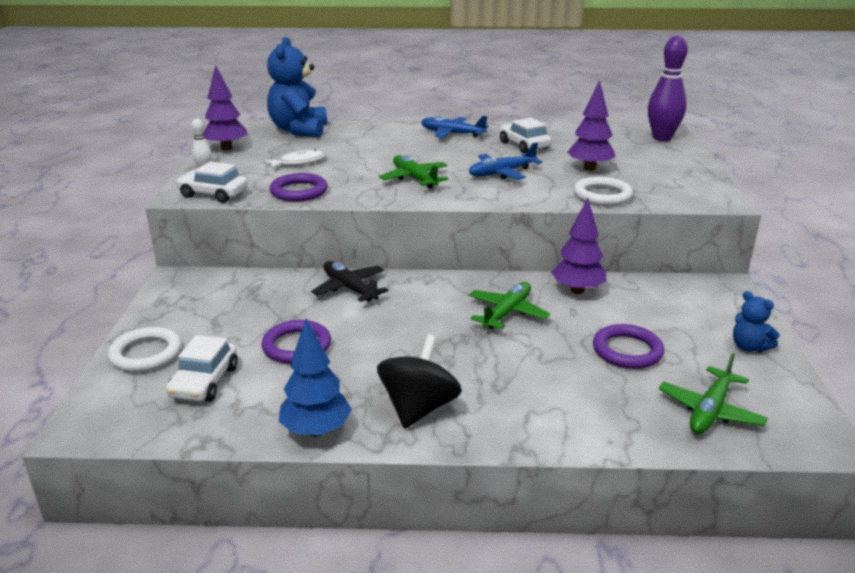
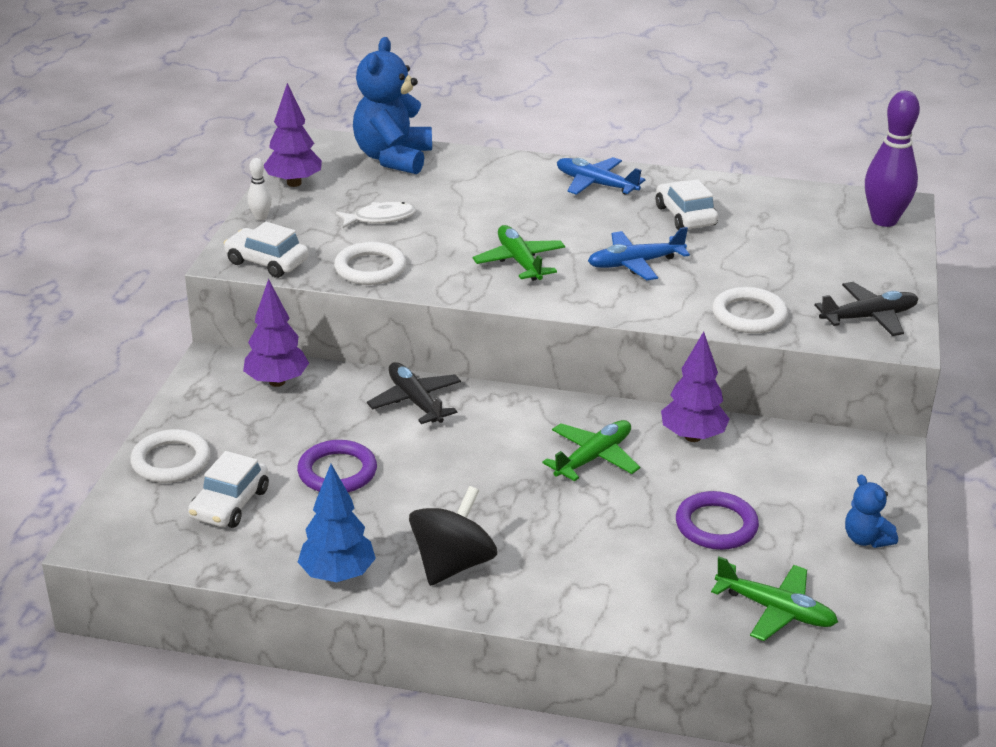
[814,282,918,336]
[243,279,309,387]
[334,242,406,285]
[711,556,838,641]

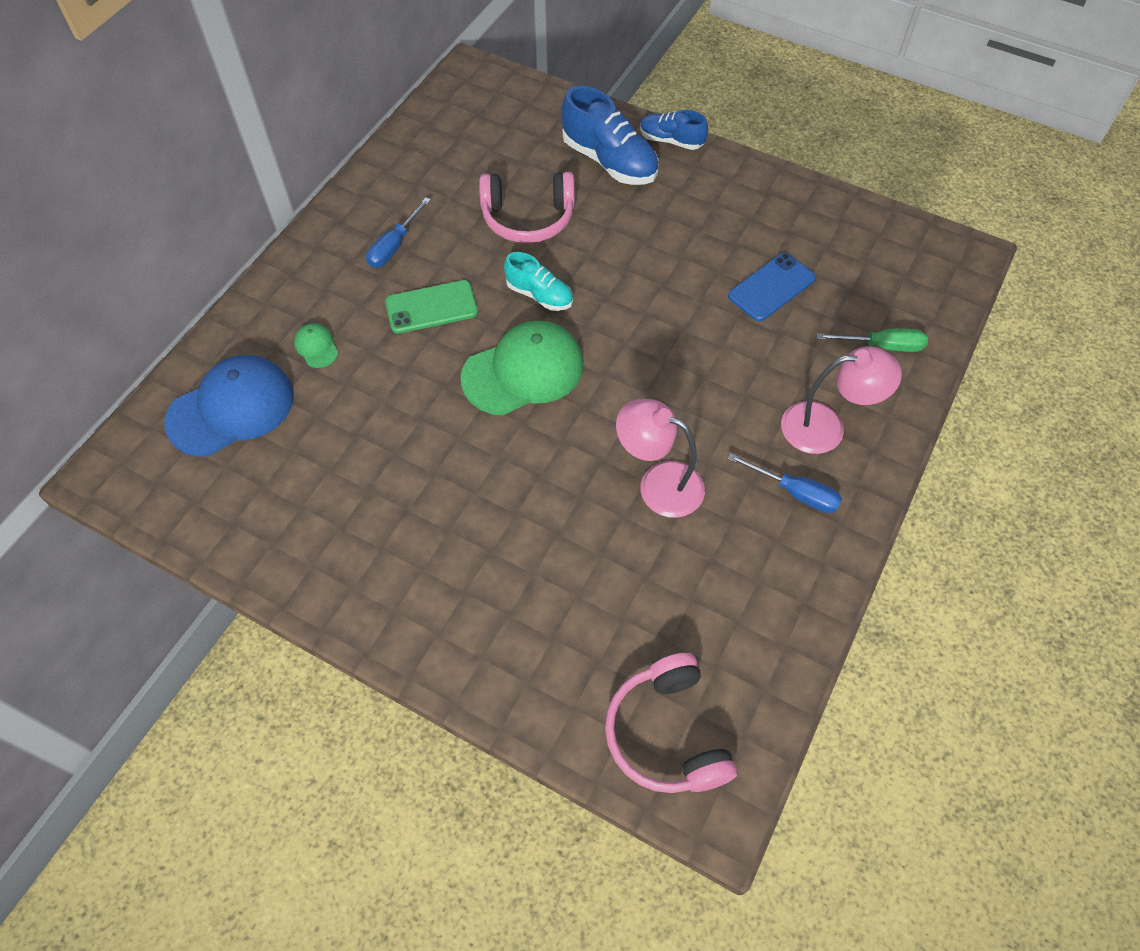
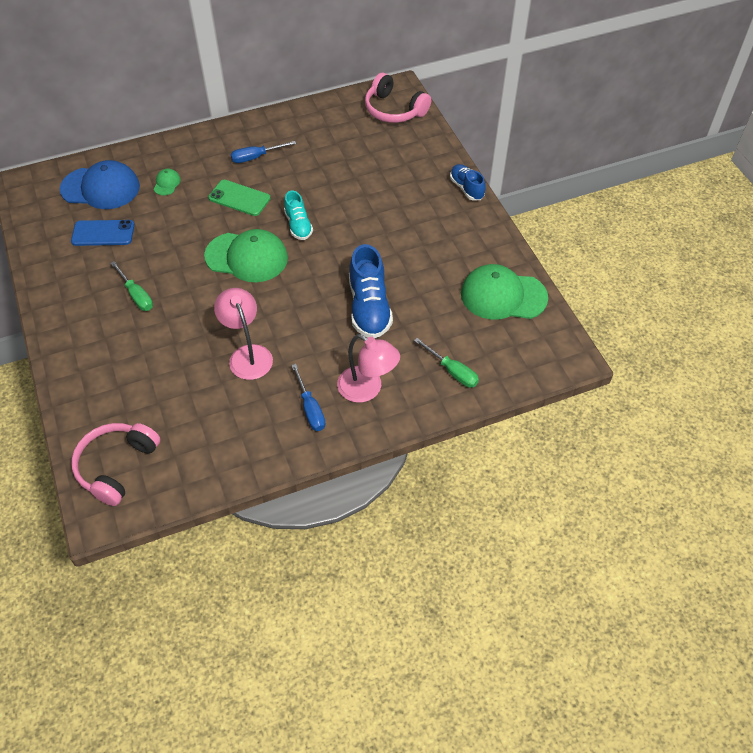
[110,261,153,311]
[461,264,548,320]
[365,73,431,123]
[349,244,393,338]
[71,220,134,246]

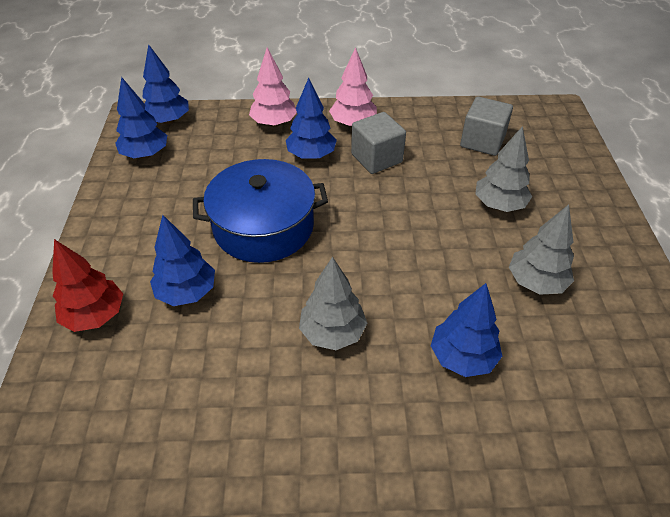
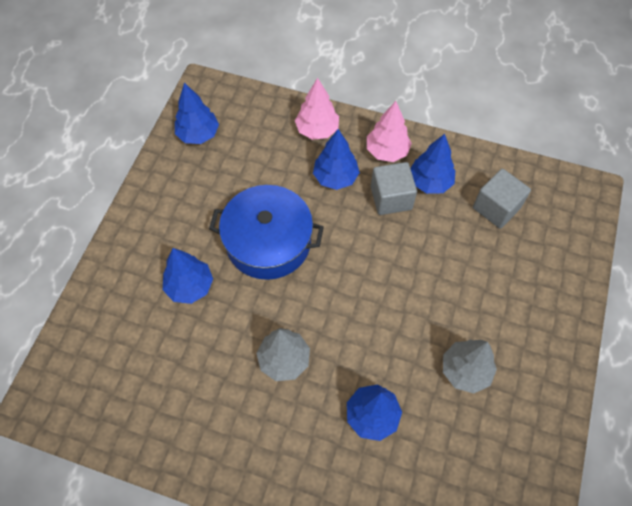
[52,239,123,332] (first image)
[475,126,532,212] (first image)
[410,134,455,194]

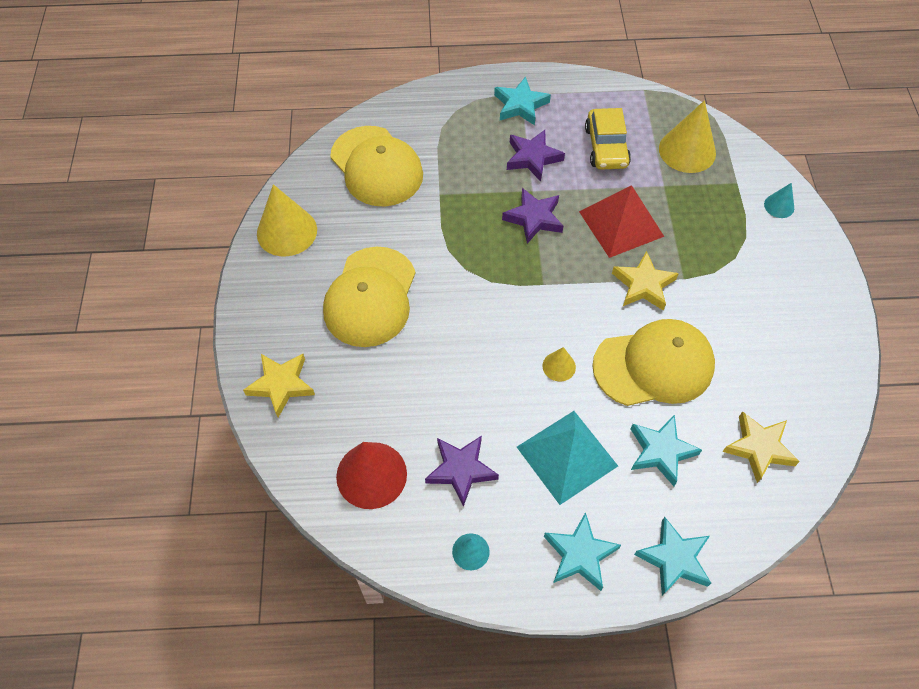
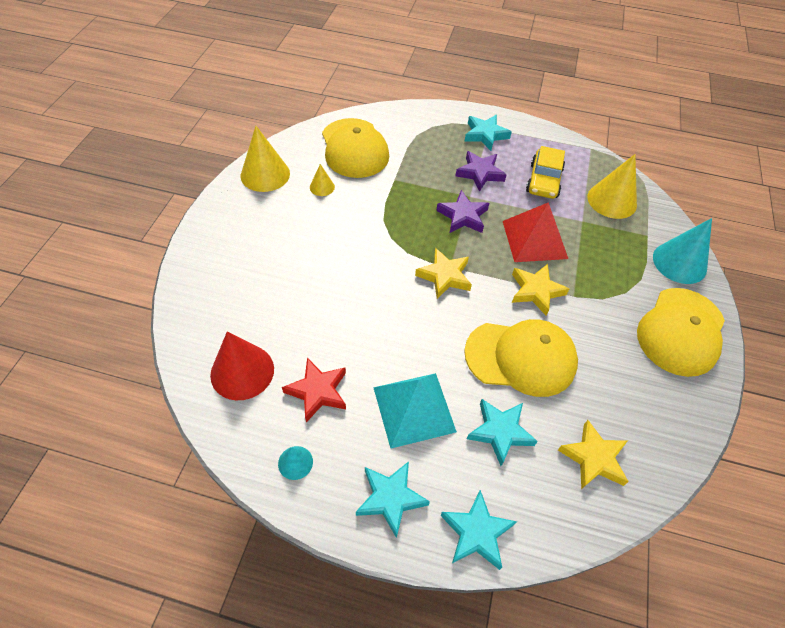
[415,248,472,299]
[637,288,725,377]
[310,164,335,196]
[282,358,346,422]
[653,218,712,284]

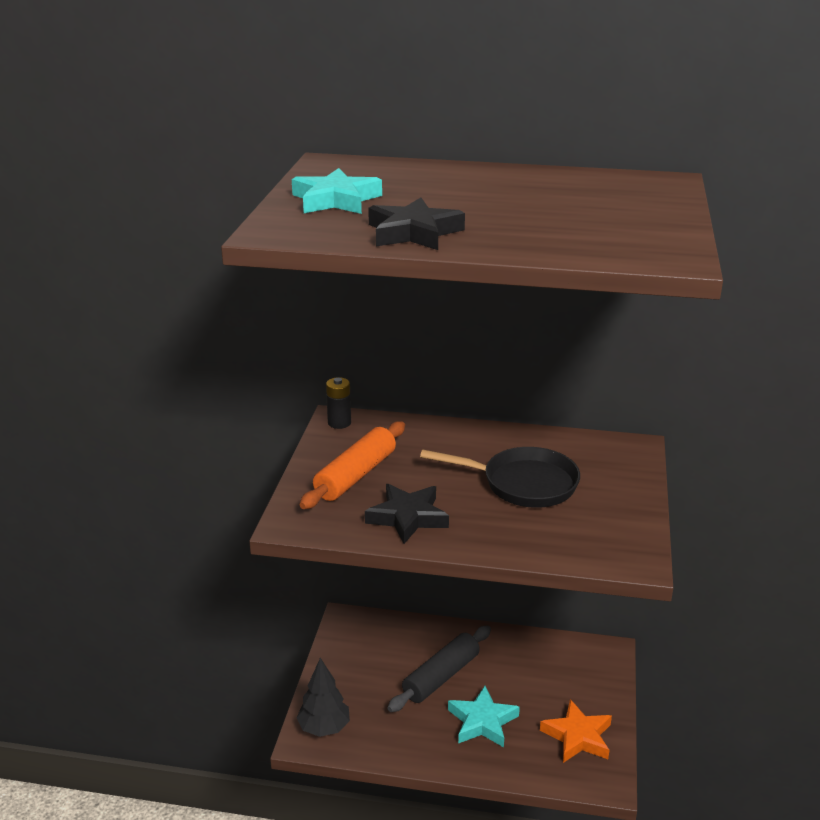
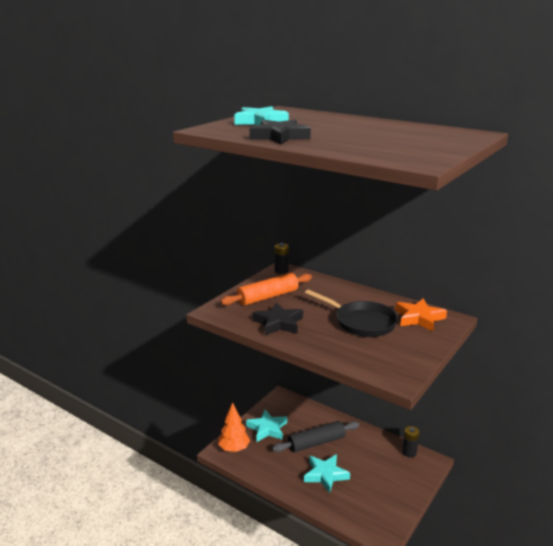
[246,410,287,442]
[402,426,419,457]
[395,299,447,331]
[218,402,250,452]

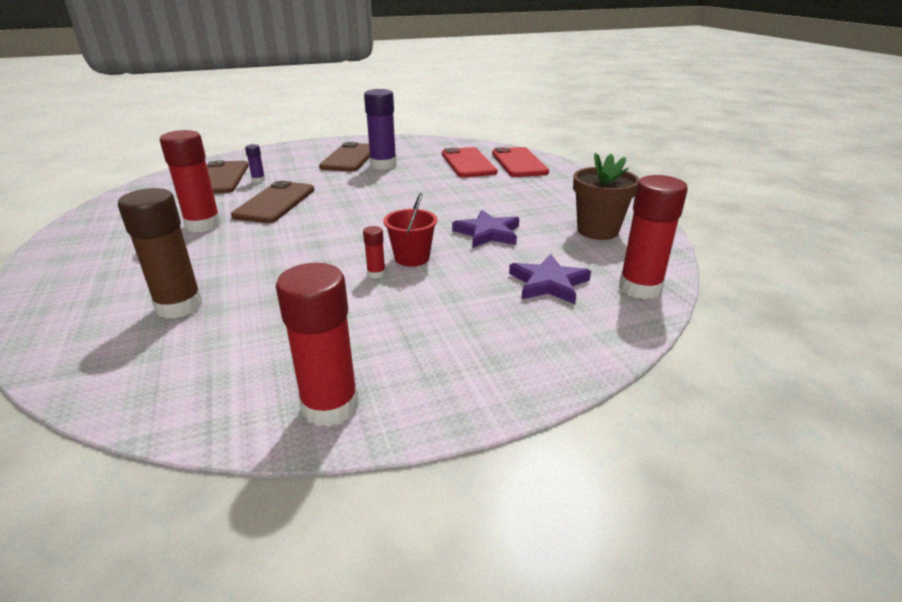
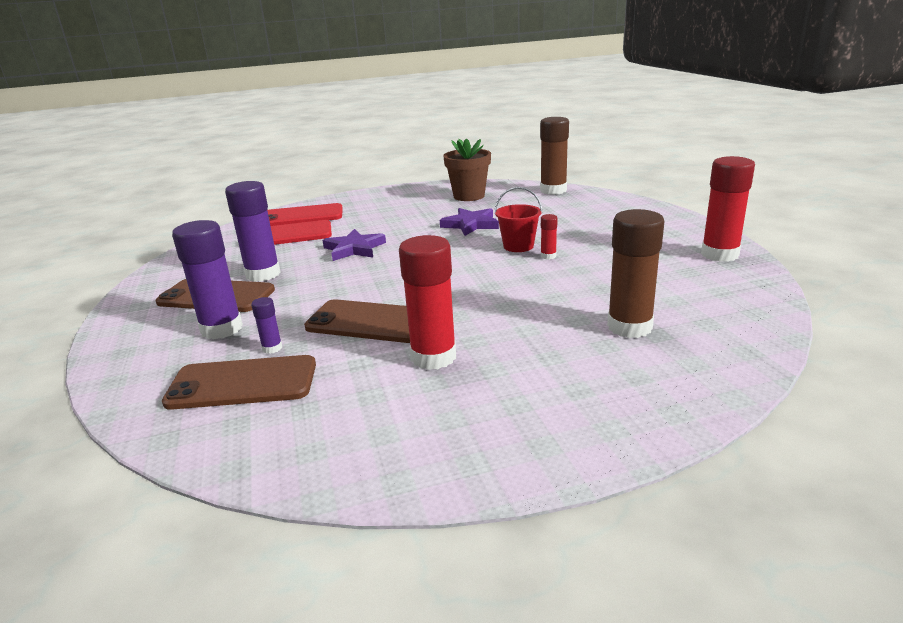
[172,220,243,339]
[322,229,386,261]
[540,117,569,195]

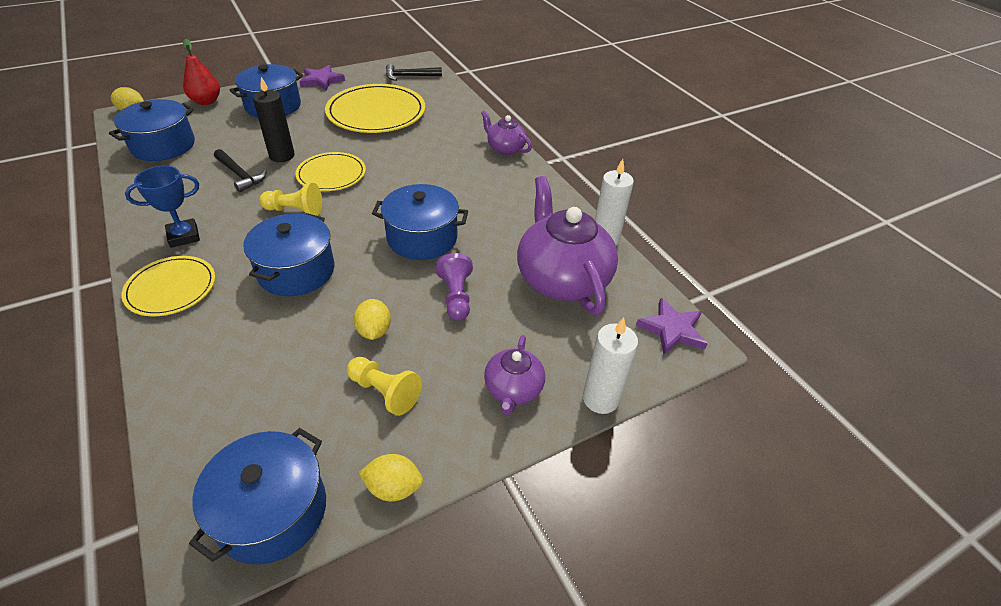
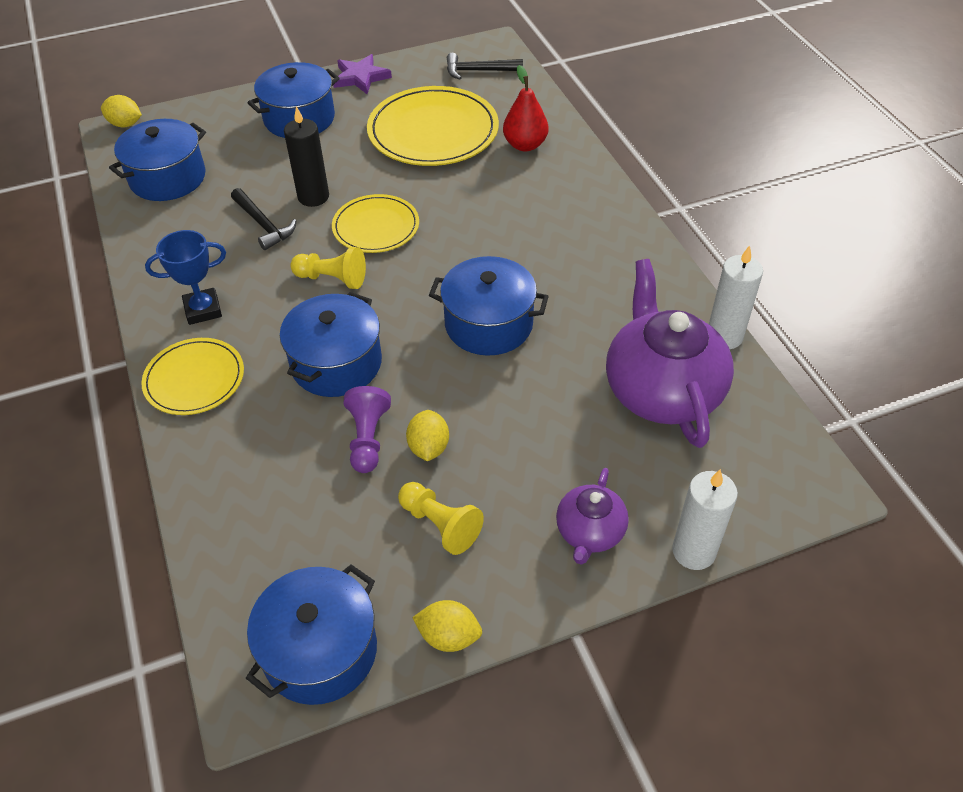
[481,110,532,155] (first image)
[636,298,708,355] (first image)
[503,65,548,152]
[343,386,391,473]

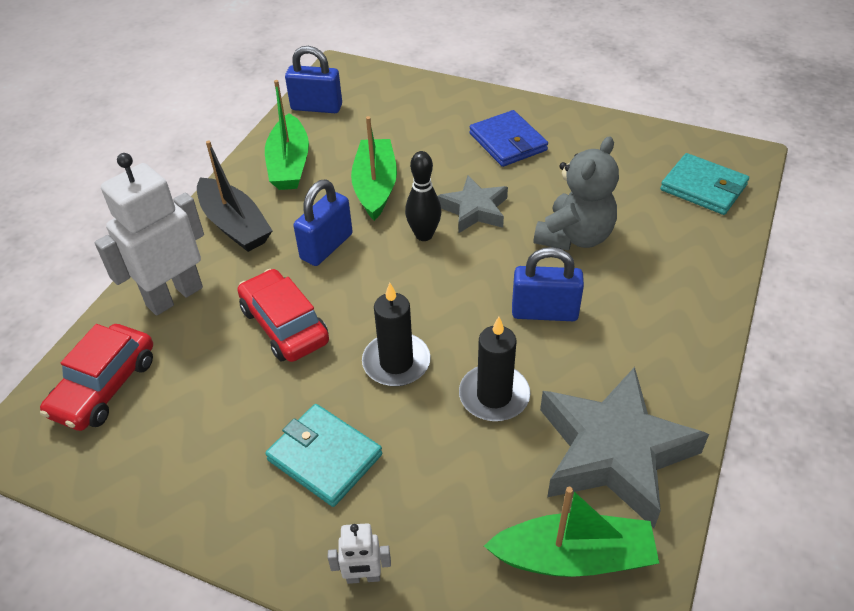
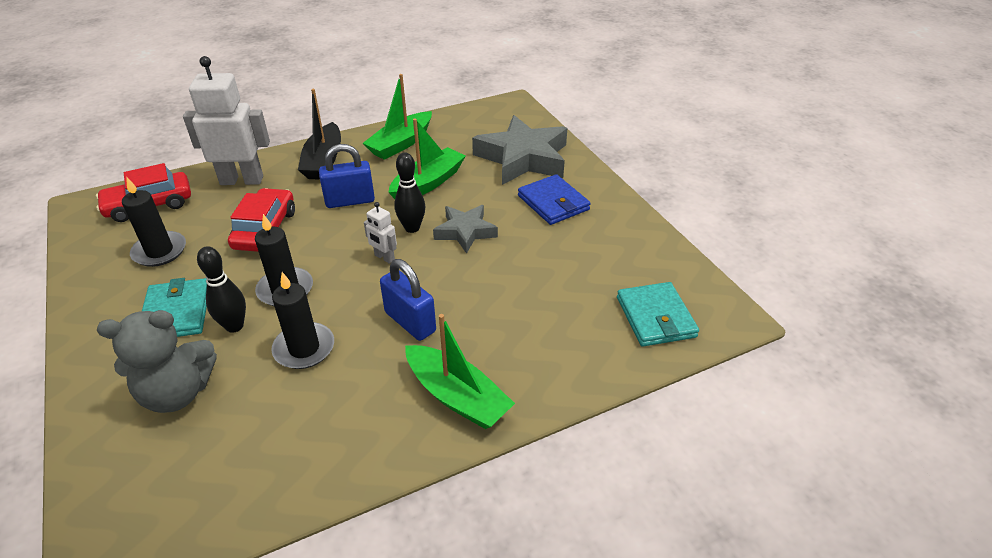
[285,46,342,113] (first image)
[122,177,186,267]
[197,246,246,333]
[364,202,397,264]
[405,314,515,429]
[97,310,217,413]
[472,115,567,185]
[518,174,591,225]

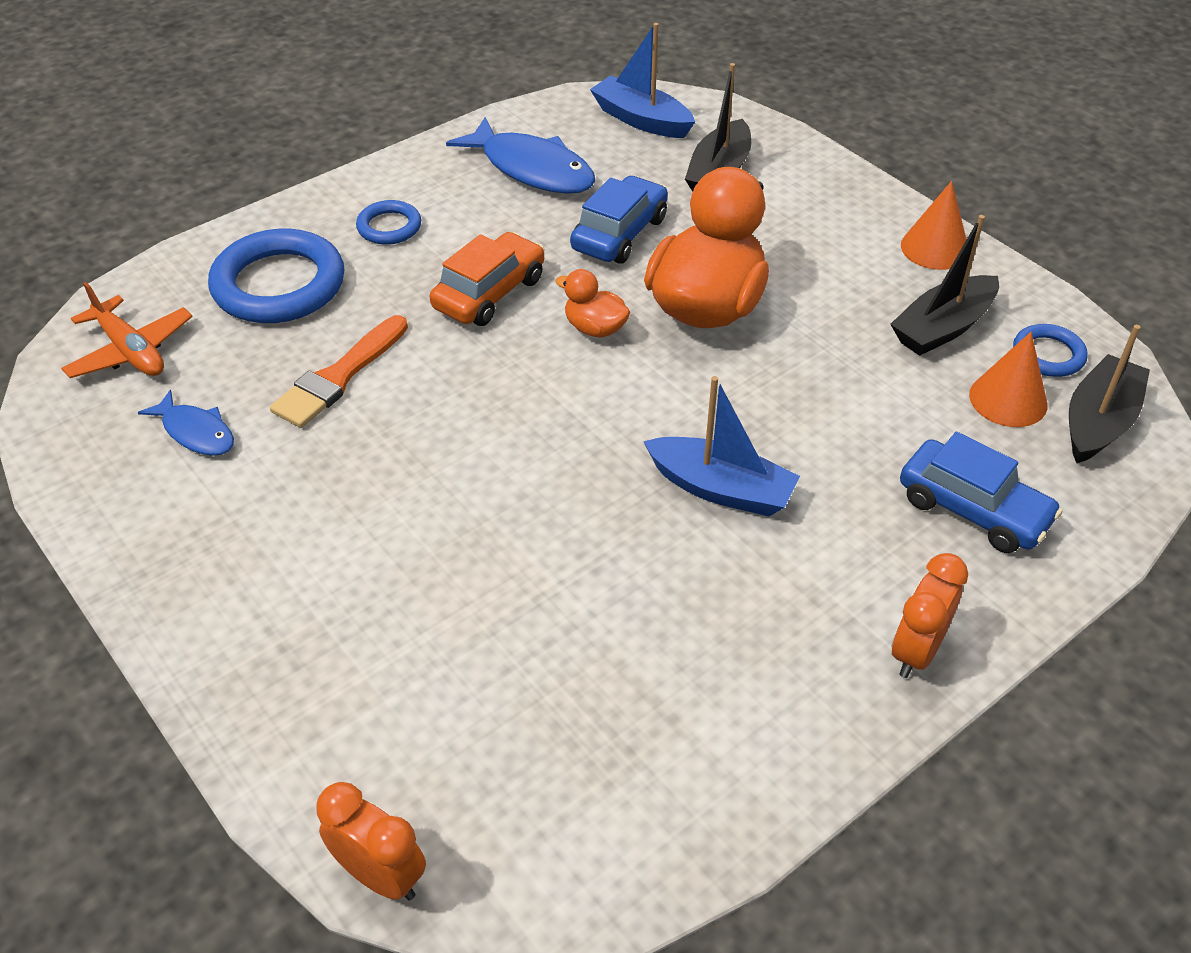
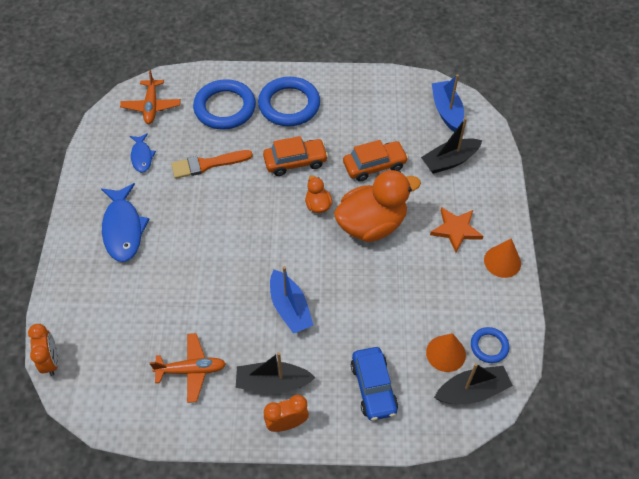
[150,333,226,403]
[430,207,484,253]
[101,183,149,262]
[236,352,316,393]
[343,140,408,182]
[258,77,320,126]

